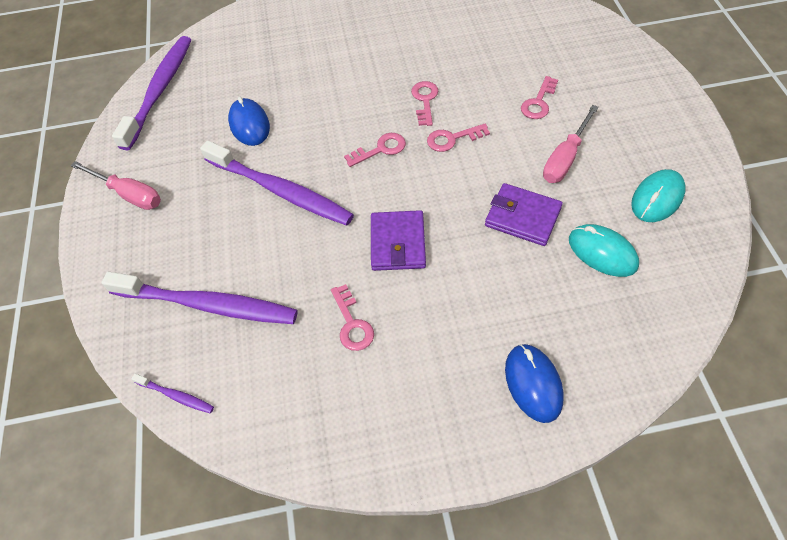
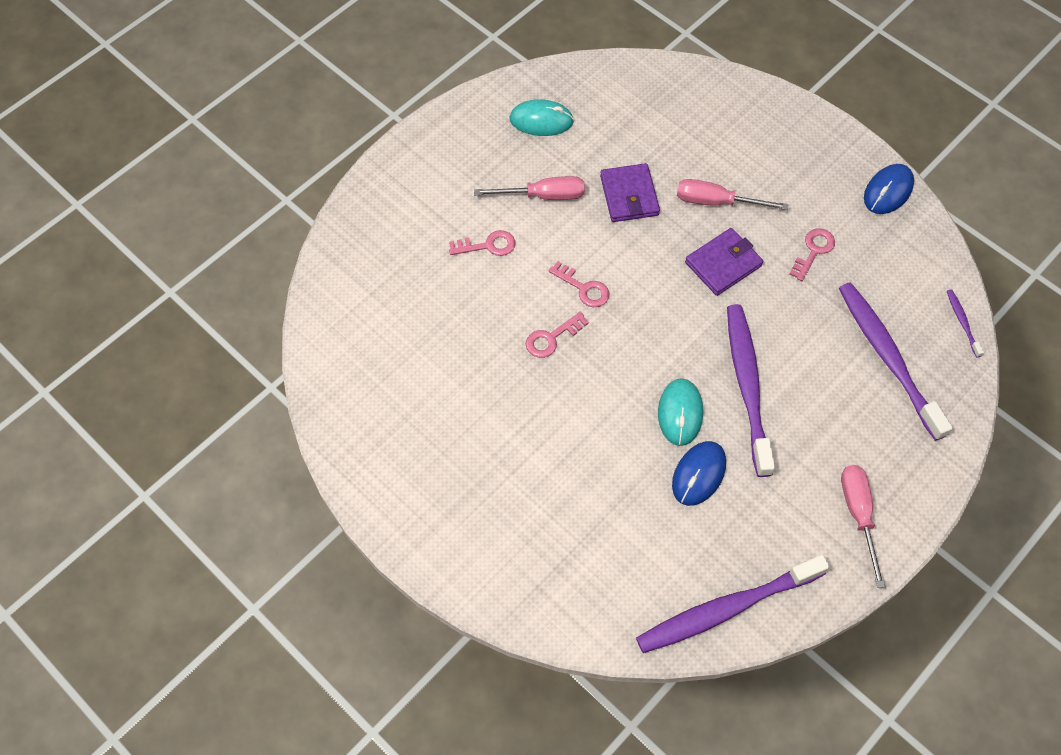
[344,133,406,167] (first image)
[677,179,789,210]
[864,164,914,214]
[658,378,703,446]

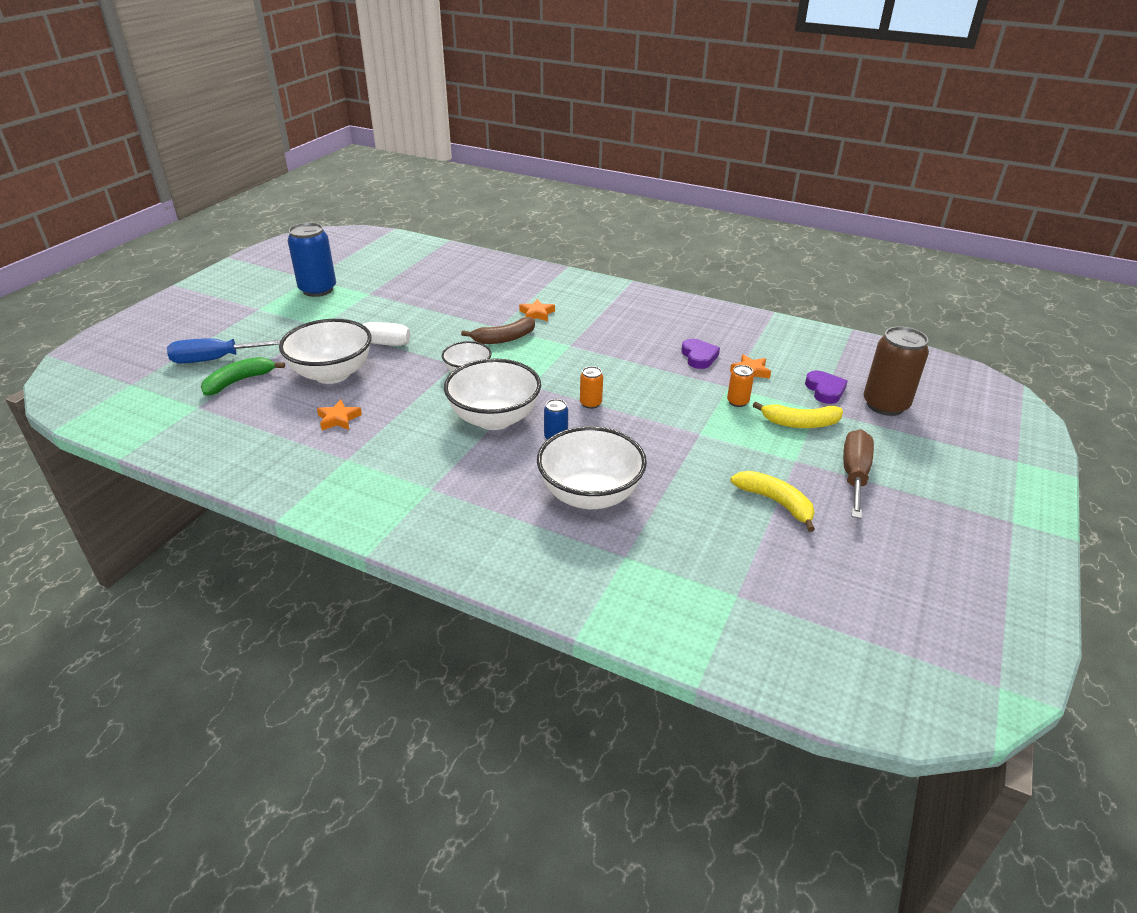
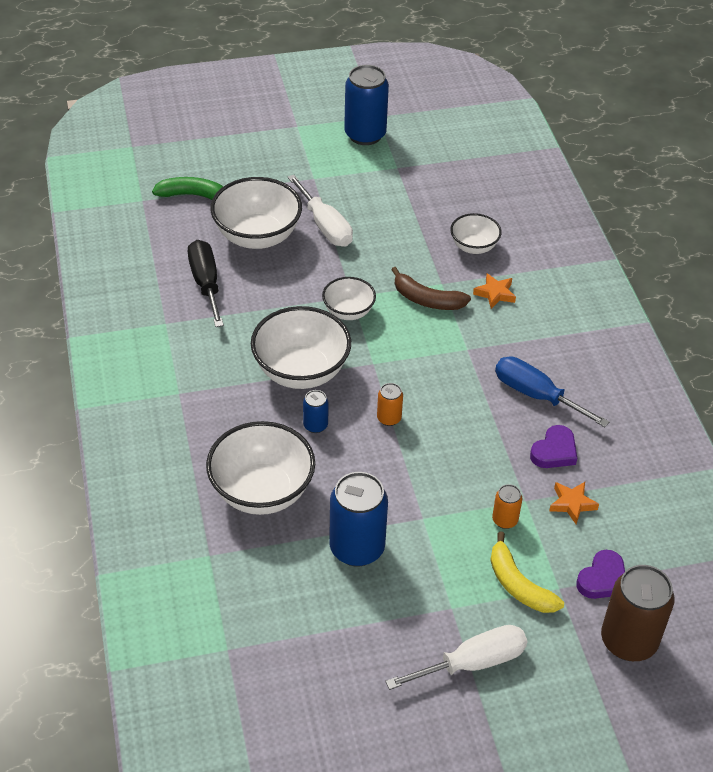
[731,471,815,532] (first image)
[329,472,388,567]
[450,213,502,254]
[495,357,609,427]
[188,240,224,327]
[385,625,527,690]

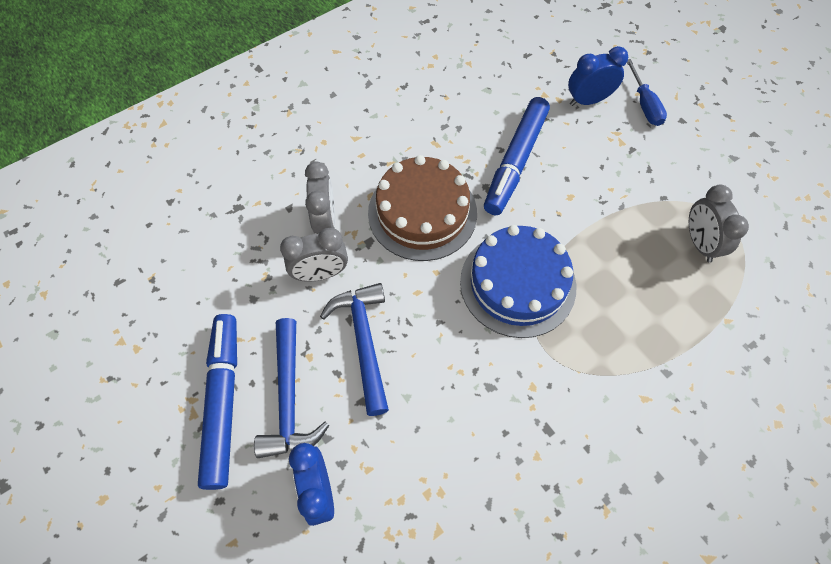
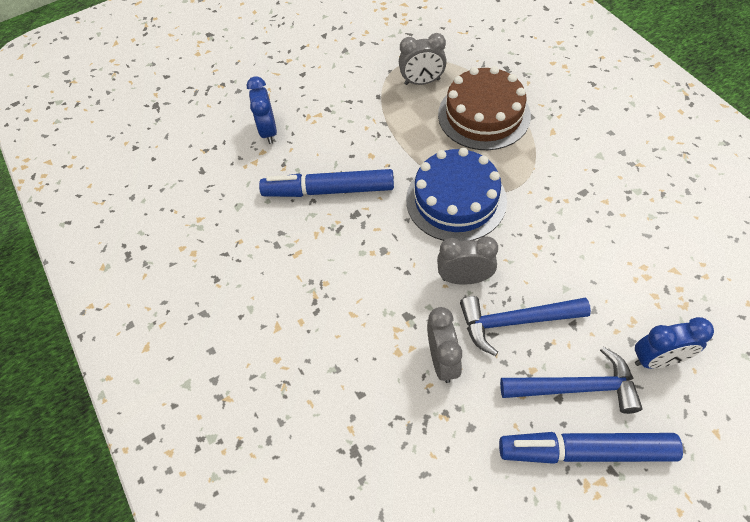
[627,59,667,126] (first image)
[437,236,498,285]
[438,66,531,150]
[259,169,394,197]

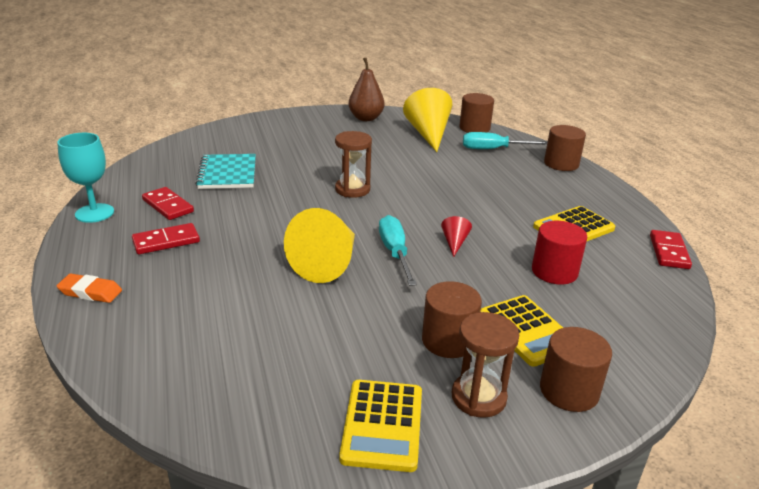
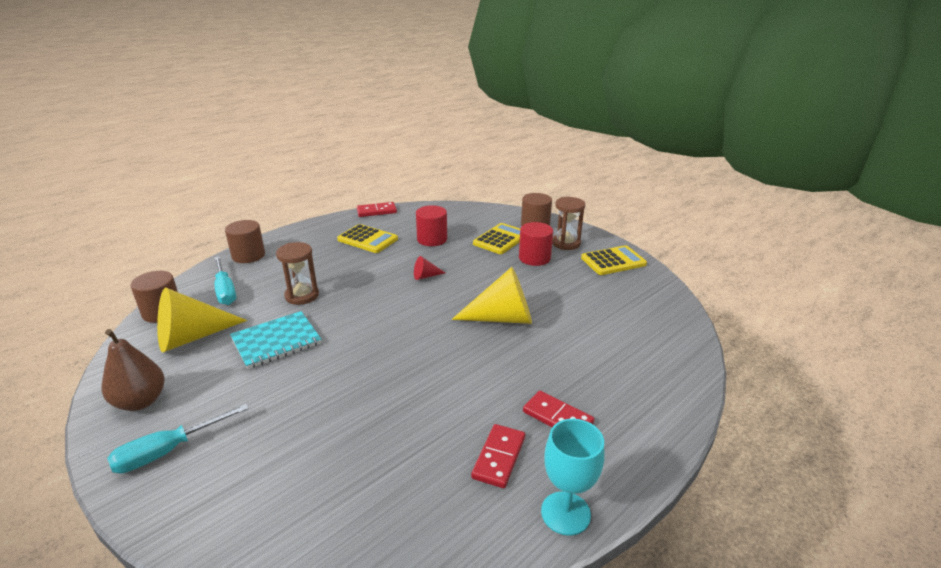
[57,274,122,303] (first image)
[230,311,322,369]
[276,242,319,305]
[107,404,249,473]
[519,222,553,266]

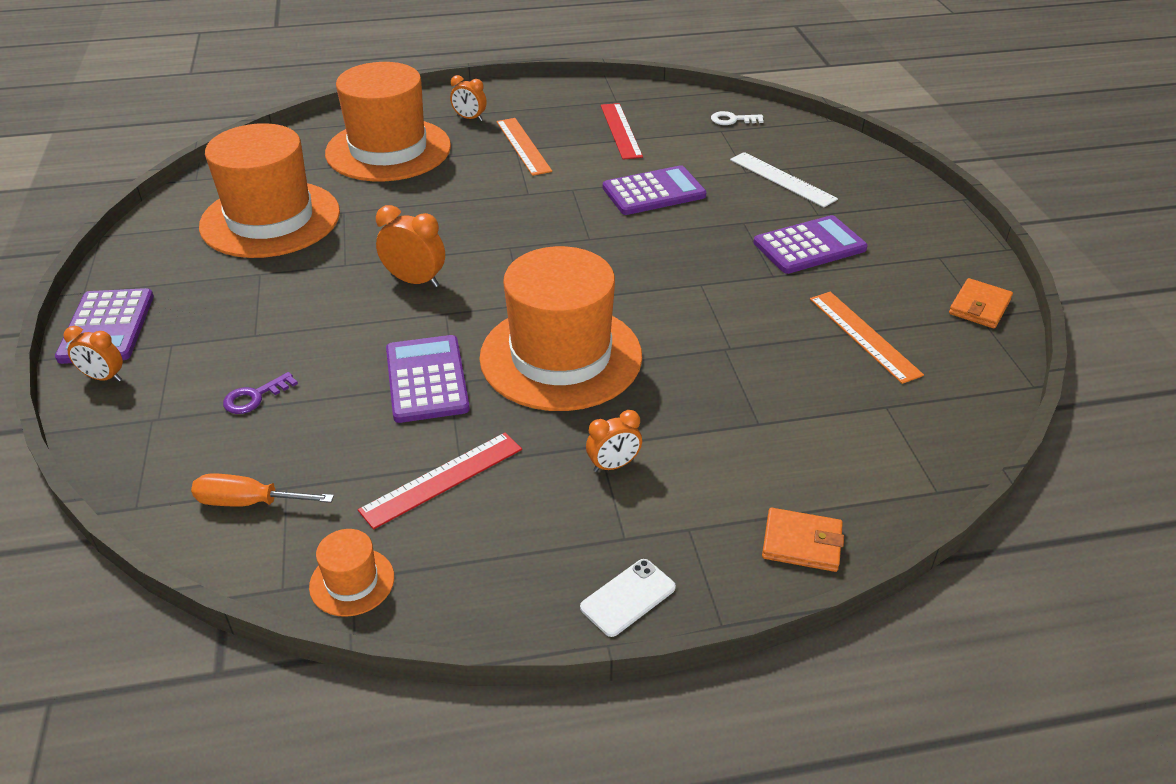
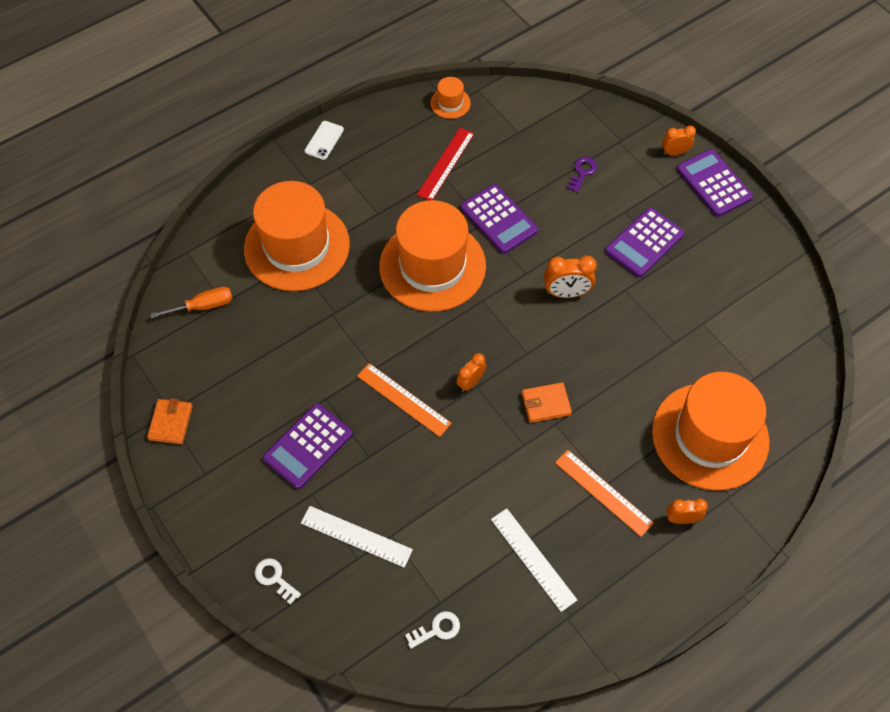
[255,558,301,605]
[151,287,233,318]
[244,181,350,291]
[457,353,486,392]
[605,207,685,277]
[522,382,572,423]
[357,363,452,437]
[491,508,577,612]

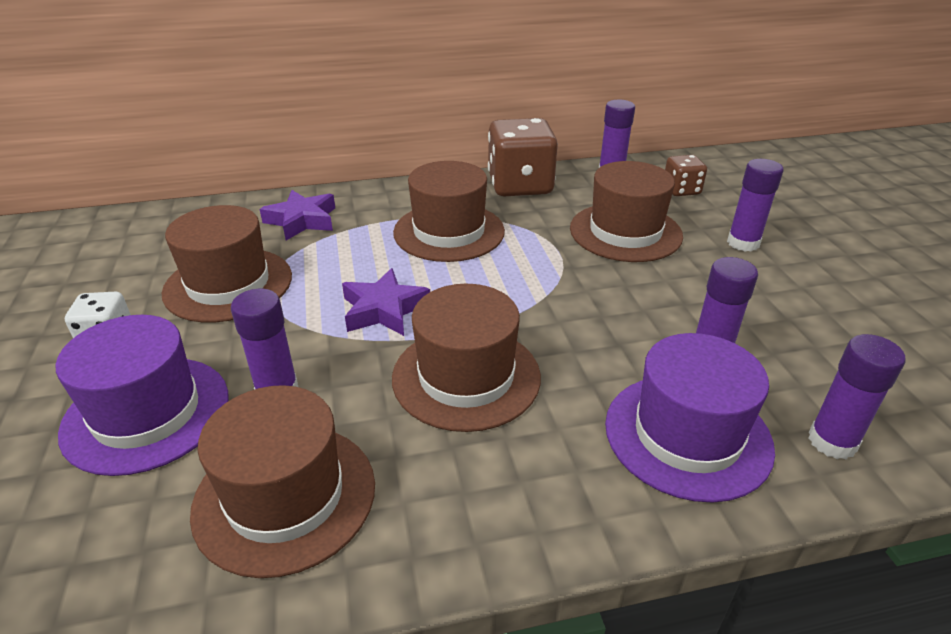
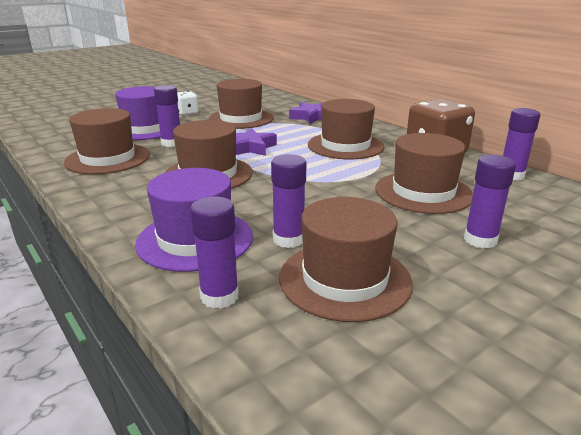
[665,155,707,196] (first image)
[279,197,413,322]

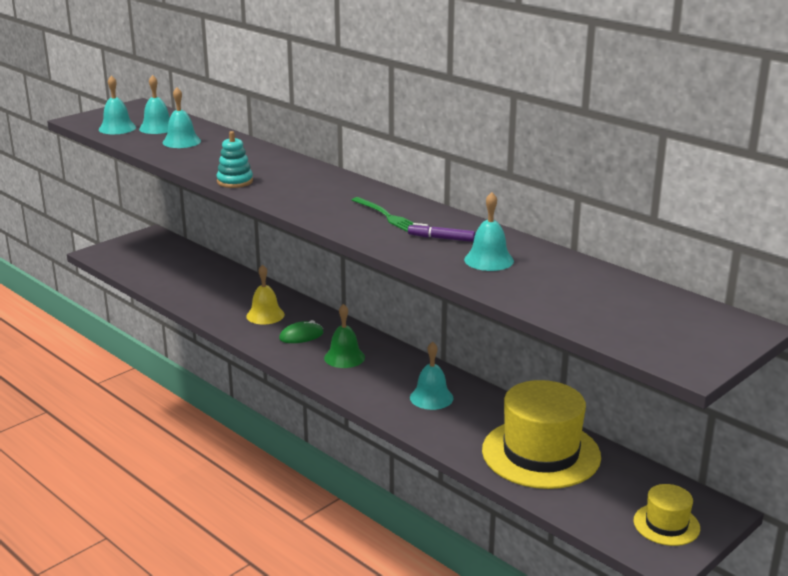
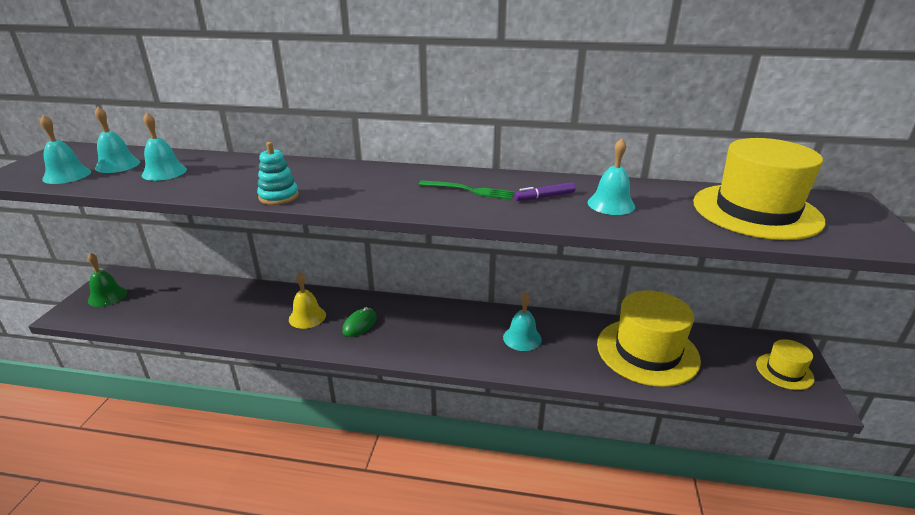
[693,138,825,240]
[87,253,127,307]

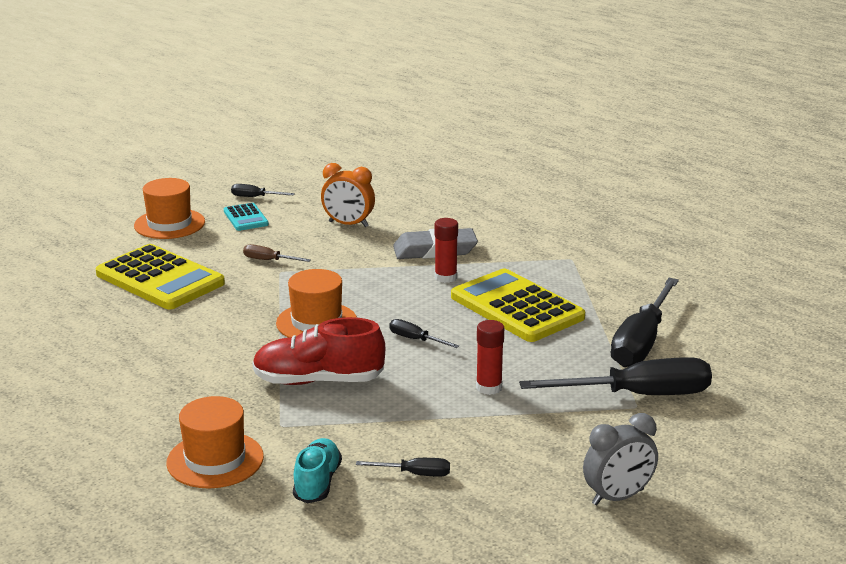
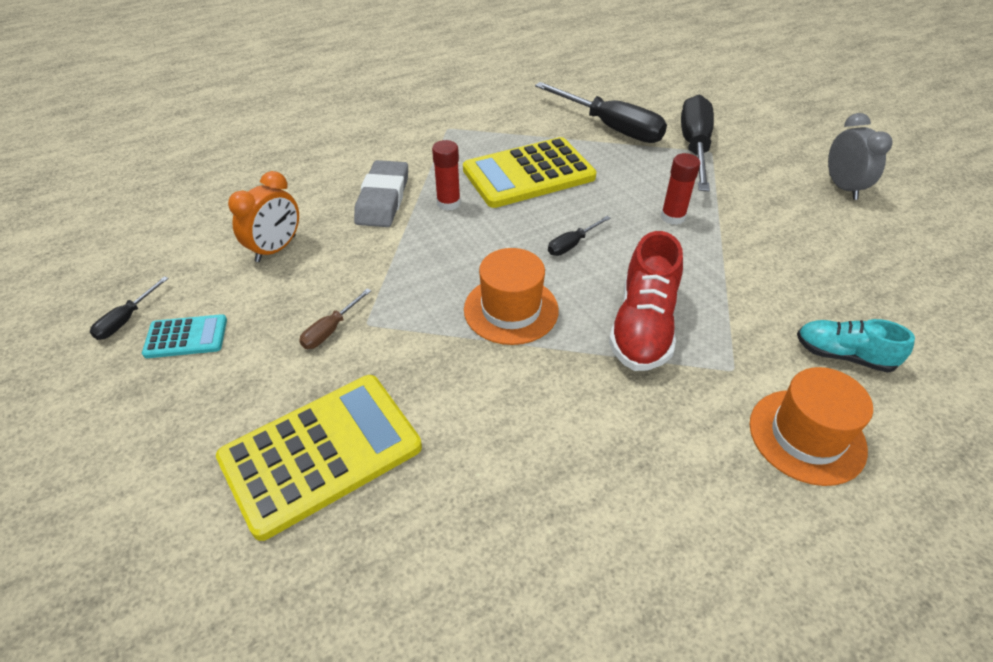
[134,178,205,239] (first image)
[356,458,450,477] (first image)

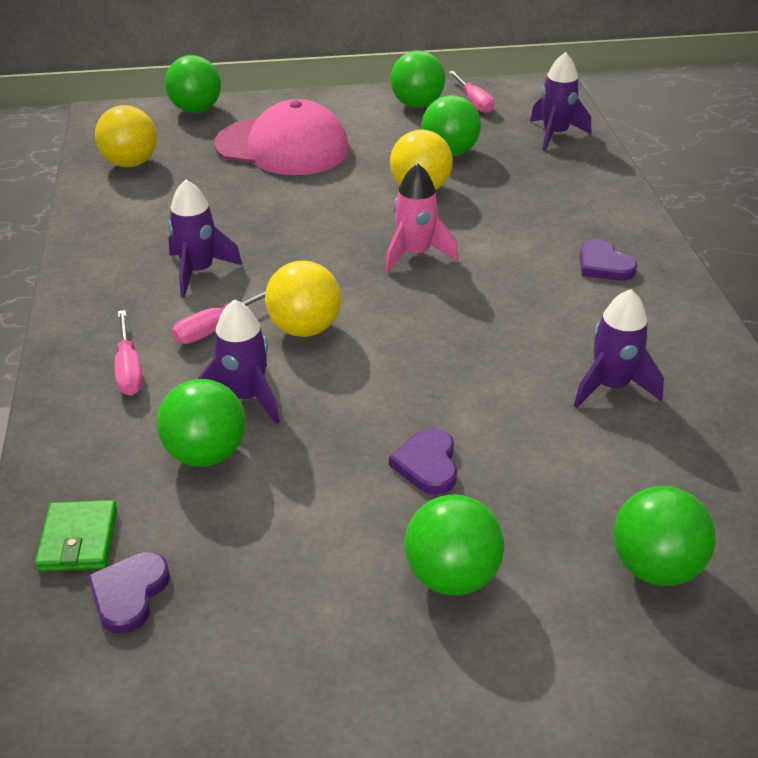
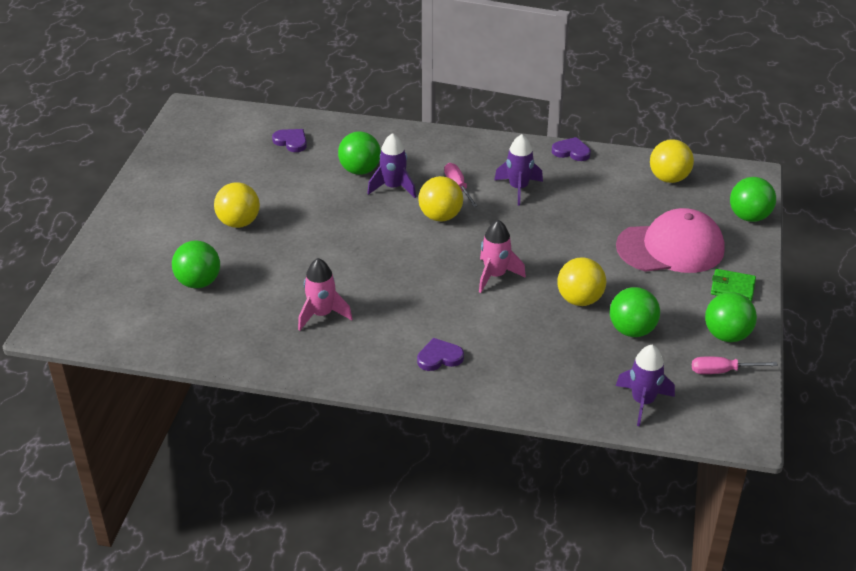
[115,310,143,396] (first image)
[711,269,756,302]
[552,137,591,161]
[214,182,260,228]
[298,258,352,331]
[616,208,725,273]

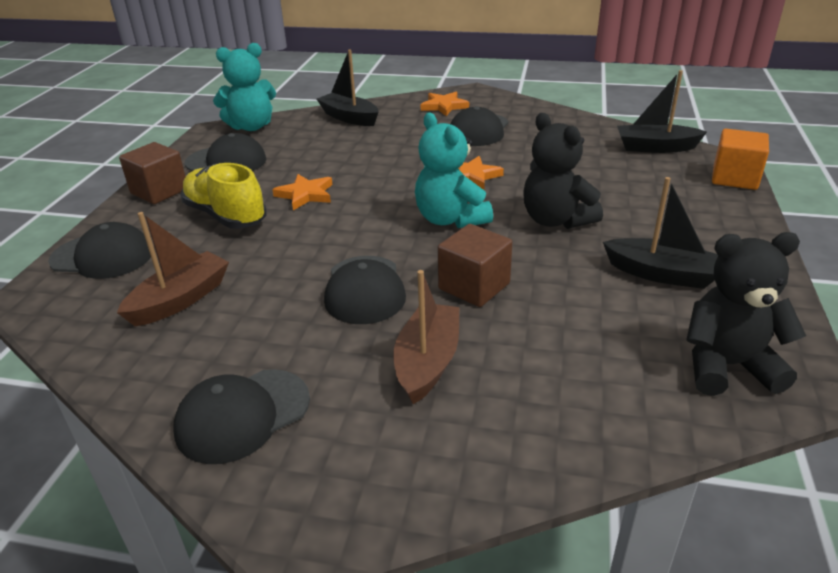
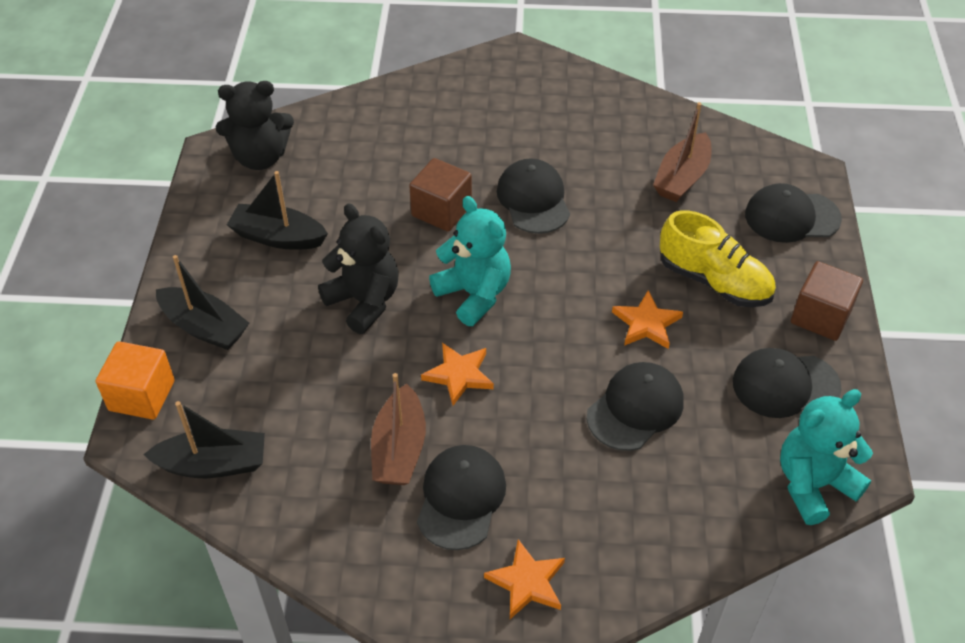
[587,362,684,451]
[156,255,249,350]
[371,373,426,485]

